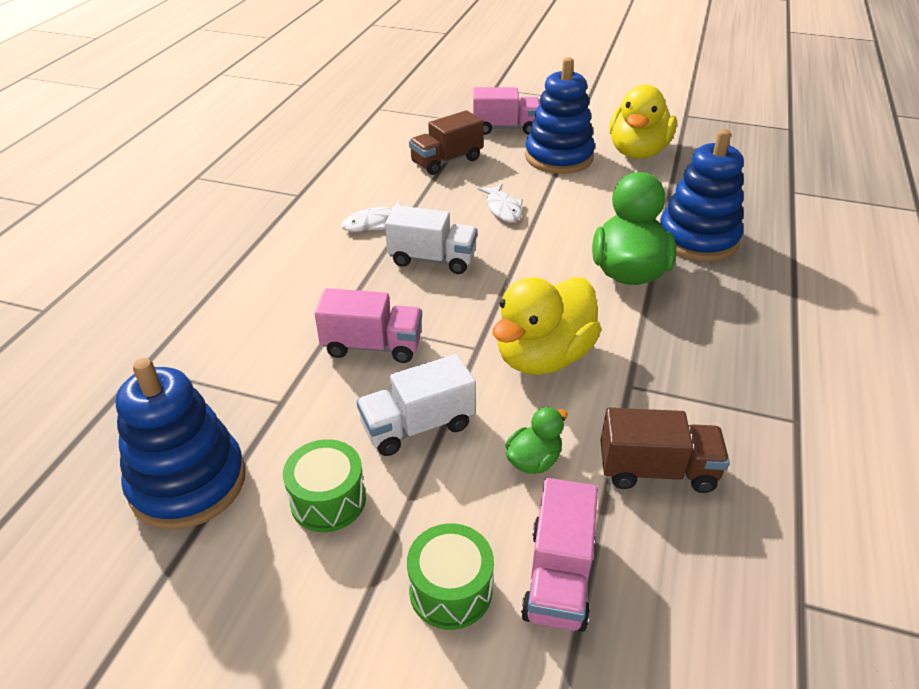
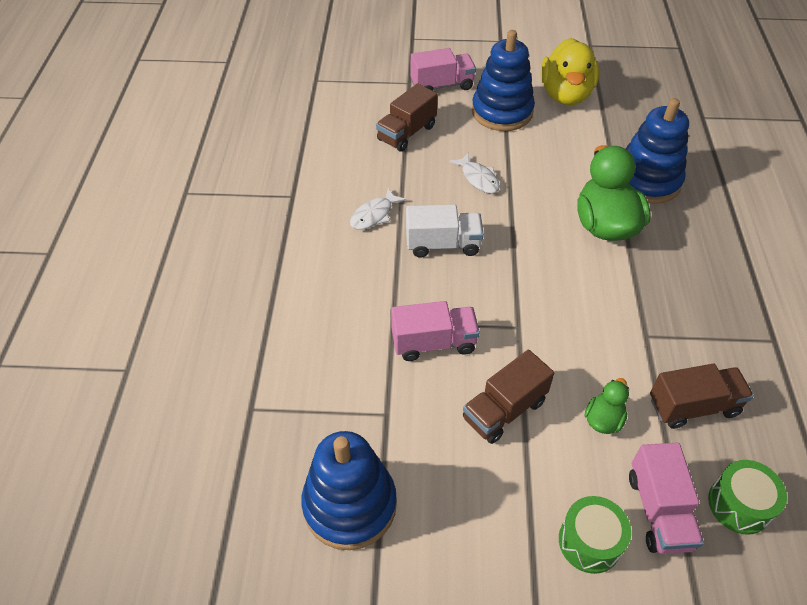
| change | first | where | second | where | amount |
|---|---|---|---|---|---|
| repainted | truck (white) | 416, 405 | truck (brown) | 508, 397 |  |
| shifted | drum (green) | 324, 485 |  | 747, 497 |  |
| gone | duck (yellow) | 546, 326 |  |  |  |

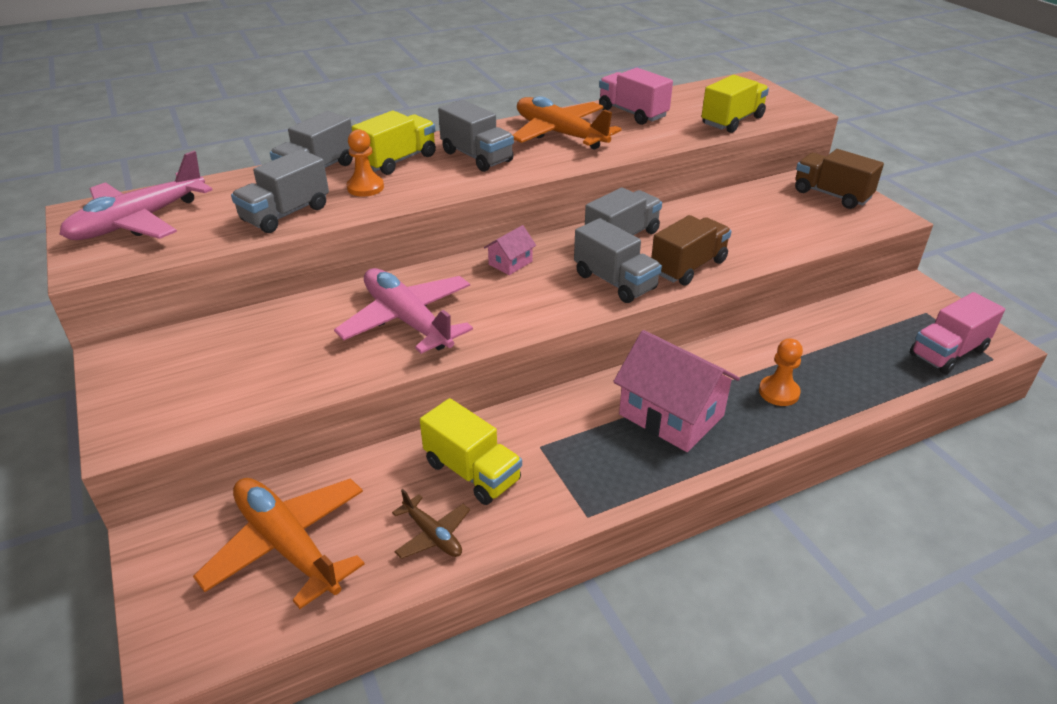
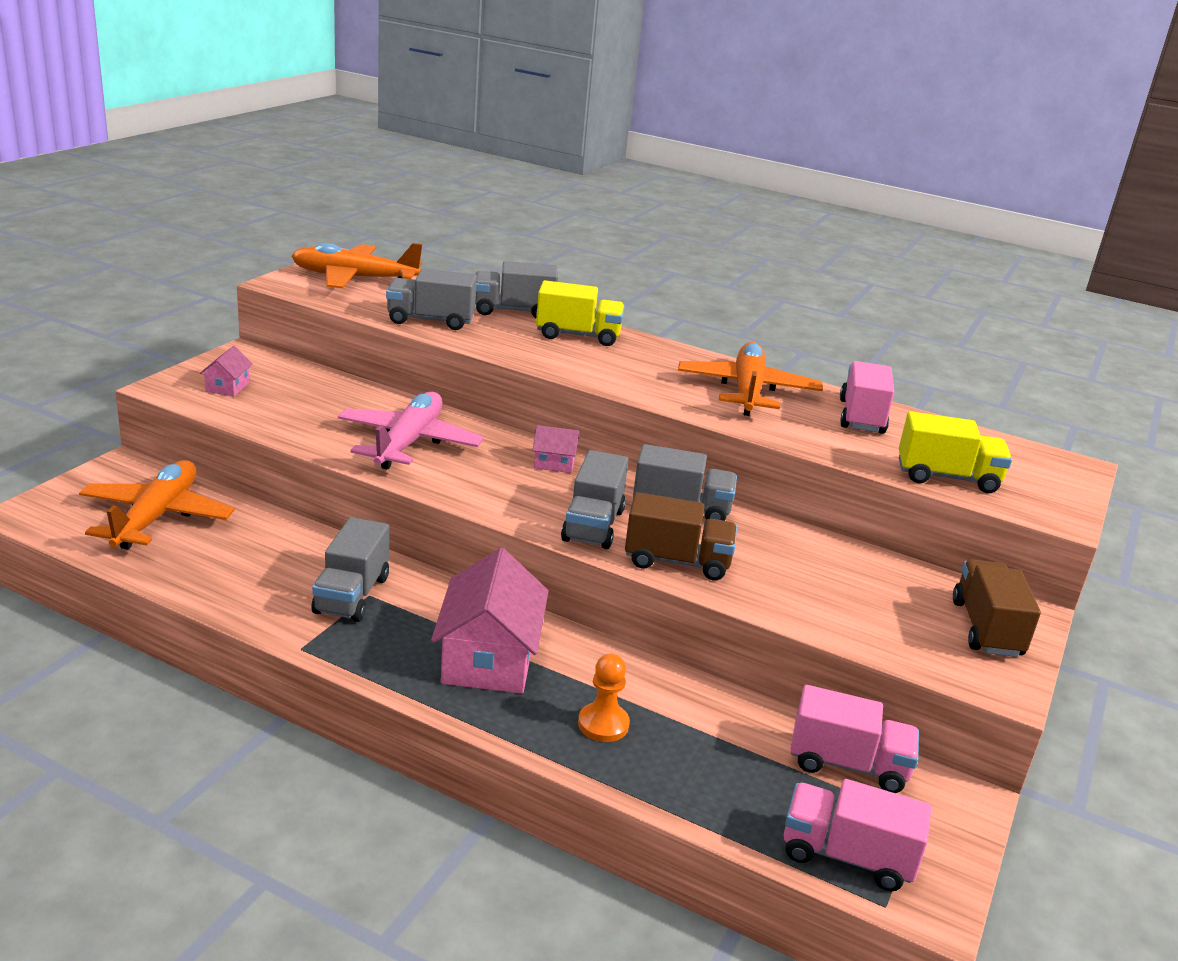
| change | first | where | second | where | amount |
|---|---|---|---|---|---|
| new |  |  | house (pink) | 226, 371 |  |
| repainted | plane (pink) | 136, 195 | plane (orange) | 357, 265 |  |
| shifted | truck (grey) | 476, 136 |  | 350, 569 |  |
| new |  |  | truck (pink) | 854, 739 |  |
| gone | pawn (orange) | 365, 163 |  |  |  |
| gone | plane (brown) | 431, 524 |  |  |  |
| gone | truck (yellow) | 471, 451 |  |  |  |

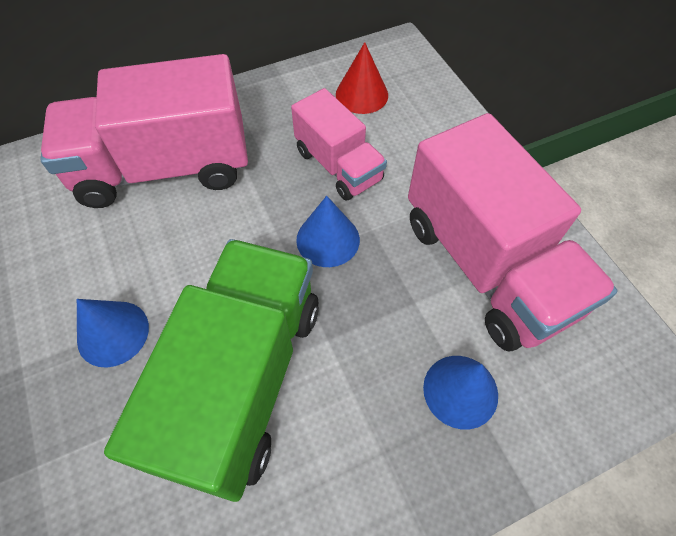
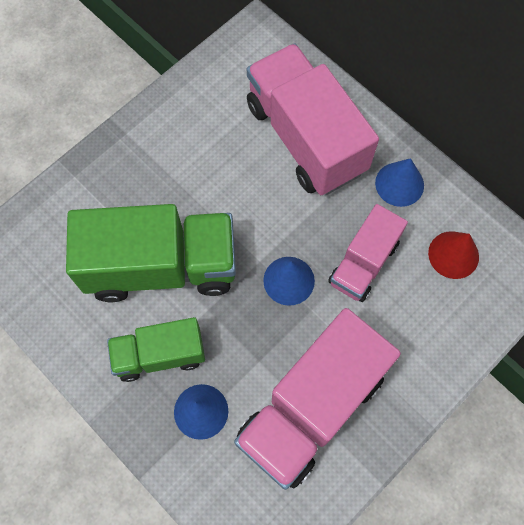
| change | first | where | second | where | amount |
|---|---|---|---|---|---|
| new |  |  | truck (green) | 156, 349 |  |
| shifted | cone (blue) | 113, 333 |  | 399, 182 |  |

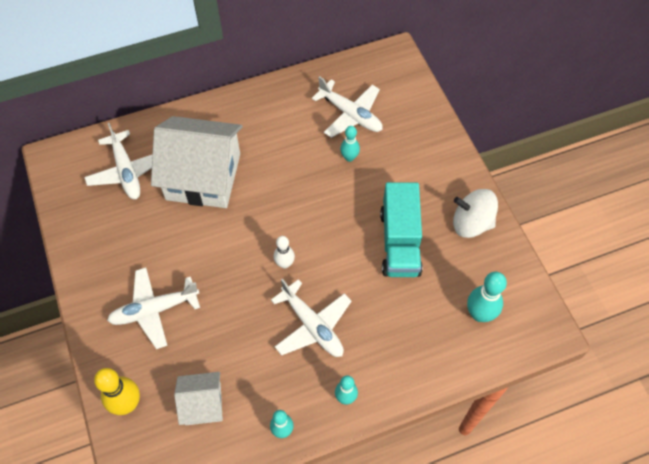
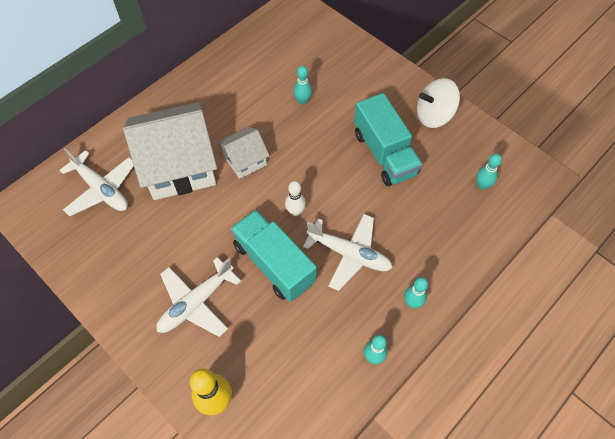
| change | first | where | second | where | amount |
|---|---|---|---|---|---|
| shifted | house (white) | 198, 398 |  | 243, 153 |  |
| new |  |  | truck (turquoise) | 273, 256 |  |
| scaled | bowling pin (turquoise) | 487, 297 |  | 489, 172 | x0.63 |
| gone | plane (white) | 347, 107 |  |  |  |

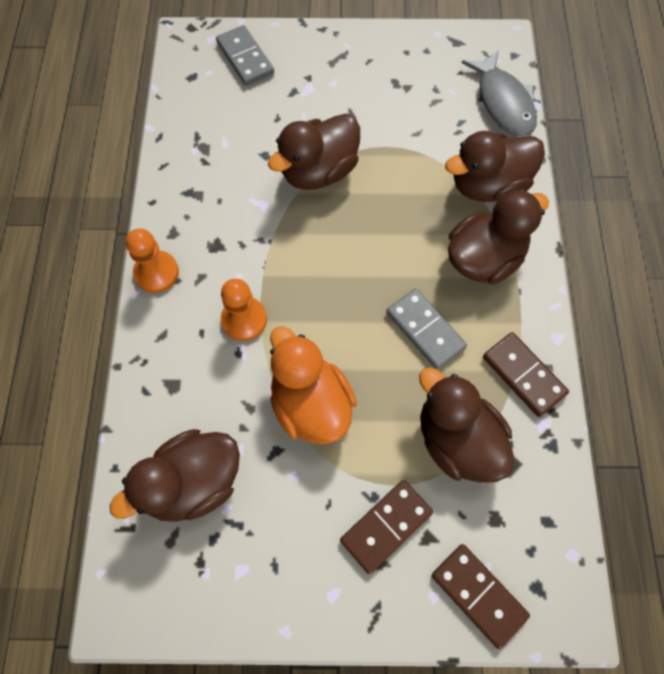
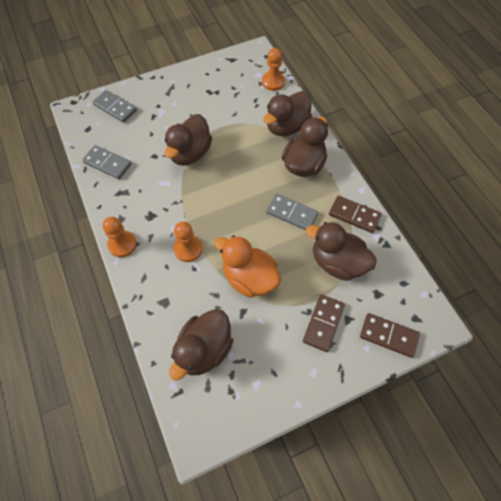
| change | first | where | second | where | amount |
|---|---|---|---|---|---|
| new |  |  | domino (grey) | 106, 162 |  |
| swapped | fish (grey) | 499, 93 | pawn (orange) | 273, 69 |  |

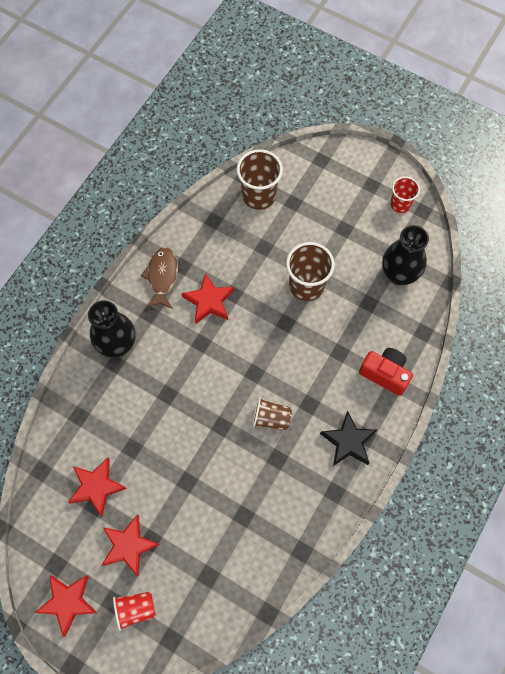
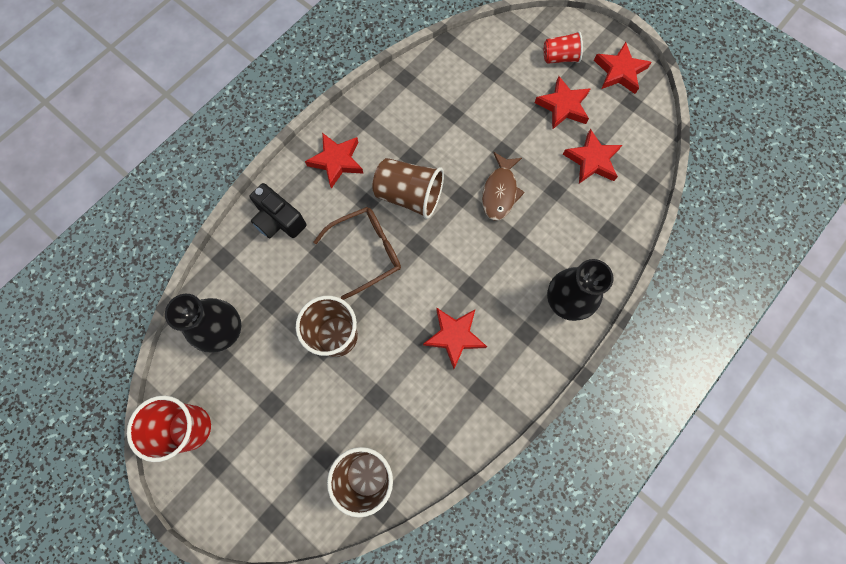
| change | first | where | second | where | amount |
|---|---|---|---|---|---|
| scaled | cup (red) | 405, 195 |  | 169, 428 | x1.63 |
| repainted | camera (red) | 386, 372 | camera (black) | 277, 210 |  |
| repainted | star (black) | 348, 438 | star (red) | 334, 161 |  |
| new |  |  | glasses (brown) | 357, 253 |  |
| scaled | cup (brown) | 272, 413 |  | 408, 188 | x1.63 |
| shifted | fish (brown) | 159, 278 |  | 503, 186 |  |

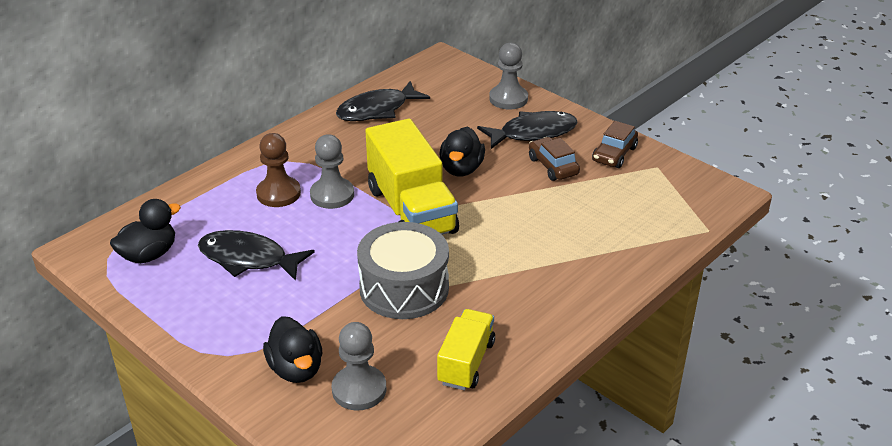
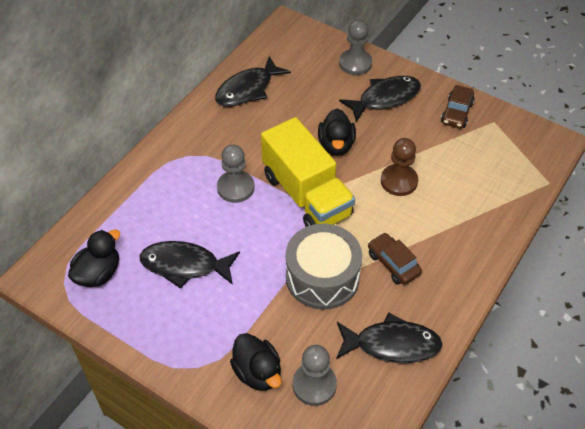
| change | first | where | second | where | amount |
|---|---|---|---|---|---|
| swapped | truck (yellow) | 466, 349 | fish (black) | 389, 338 |  |
| shifted | car (brown) | 554, 159 |  | 395, 258 |  |
| shifted | pawn (brown) | 278, 170 |  | 399, 167 |  |

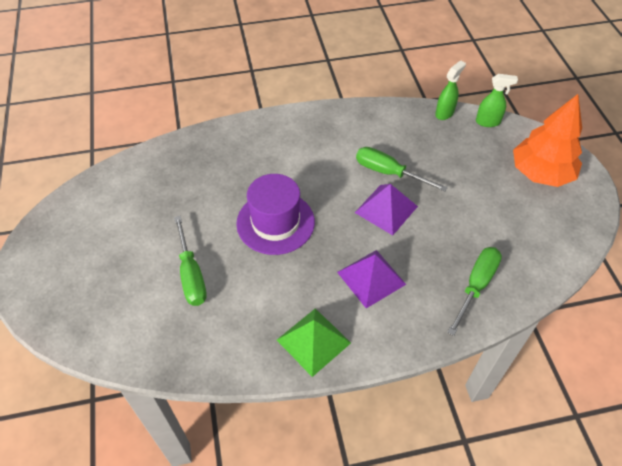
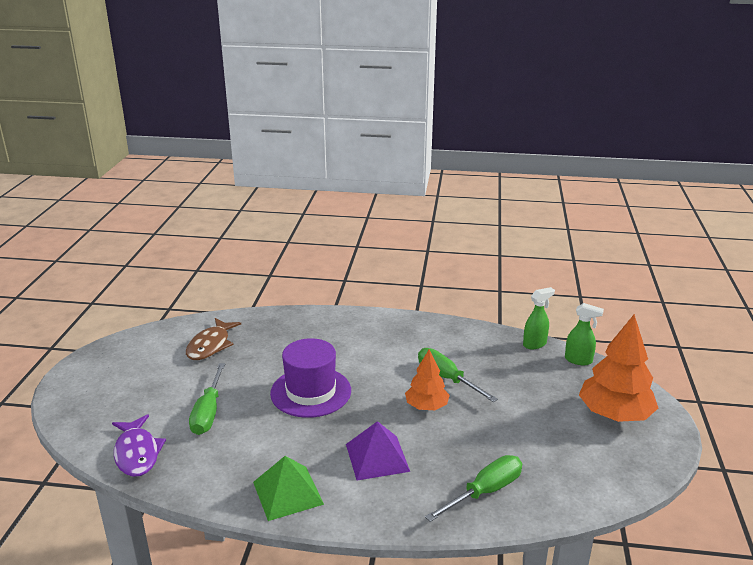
| change | first | where | second | where | amount |
|---|---|---|---|---|---|
| new |  |  | fish (purple) | 139, 446 |  |
| new |  |  | fish (brown) | 213, 339 |  |
| swapped | pyramid (purple) | 386, 209 | tree (orange) | 427, 380 |  |

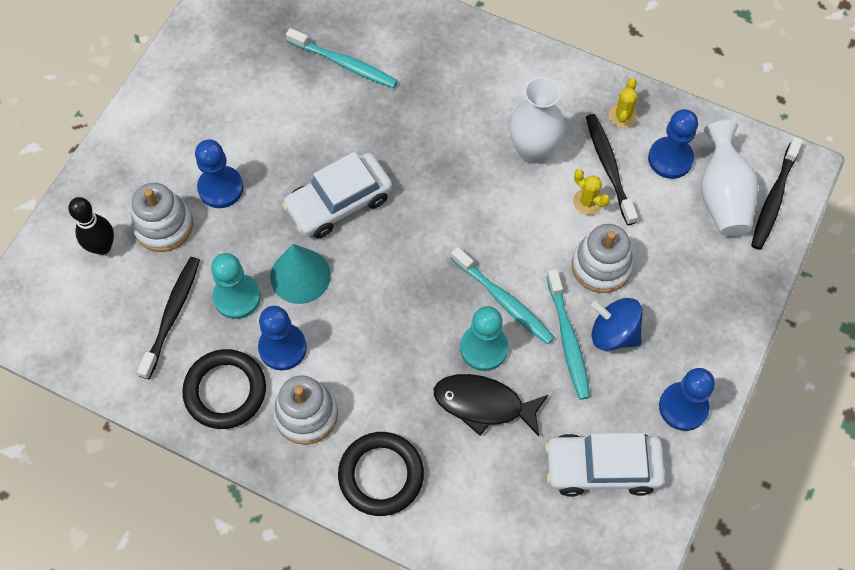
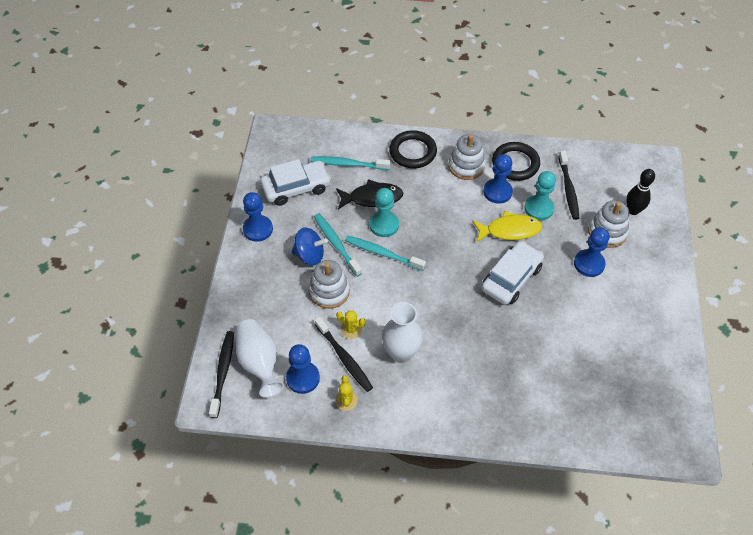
| change | first | where | second | where | amount |
|---|---|---|---|---|---|
| shifted | toothbrush (turquoise) | 342, 58 |  | 350, 163 |  |
| swapped | cone (turquoise) | 300, 274 | fish (yellow) | 507, 226 |  |

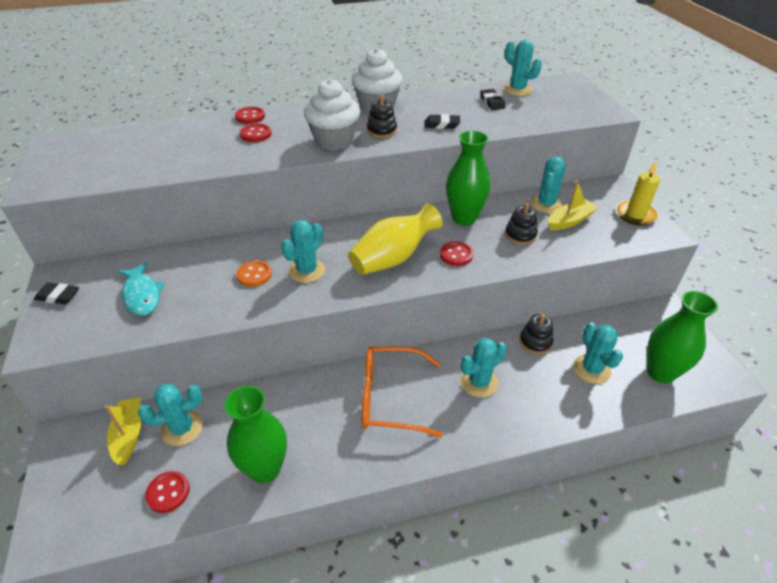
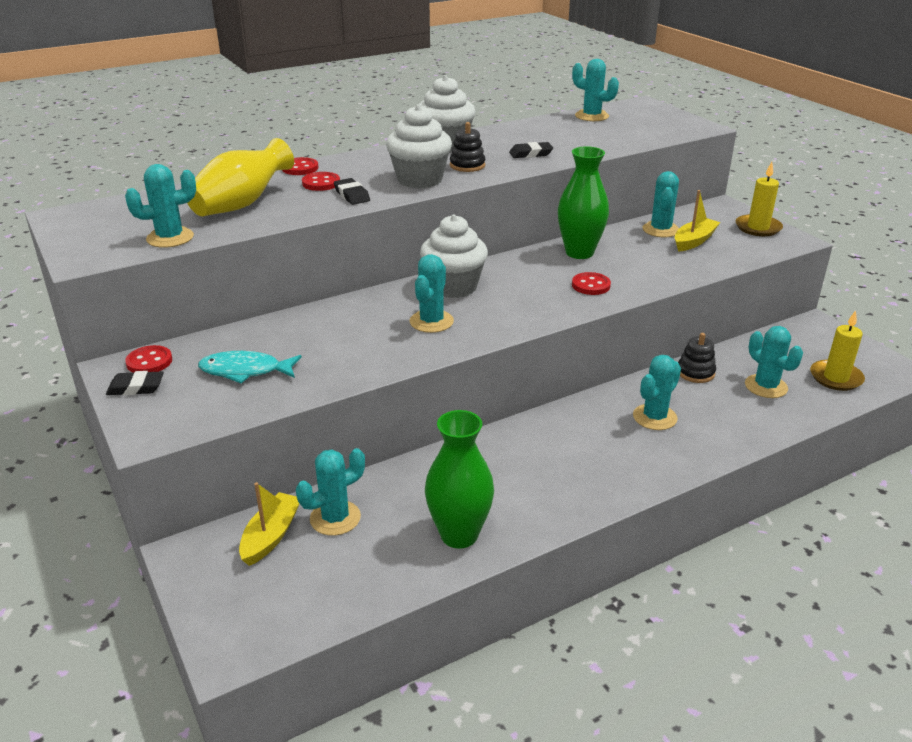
| change | first | where | second | where | amount |
|---|---|---|---|---|---|
| new |  |  | cactus (turquoise) | 160, 206 |  |
| shifted | button (red) | 167, 492 |  | 148, 359 |  |
| shifted | vase (yellow) | 395, 239 |  | 240, 177 |  |
| rotated | fish (turquoise) | 141, 289 |  | 249, 367 | 135 degrees clockwise |
| rotated | boat (yellow) | 123, 431 |  | 269, 524 | 45 degrees clockwise |
| shifted | eraser (black) | 492, 99 |  | 352, 191 |  |
| new |  |  | cupcake (white) | 454, 256 |  |
| swapped | vase (green) | 682, 337 | candle (yellow) | 837, 350 |  |
| gone | button (orange) | 254, 273 |  |  |  |
| gone | glasses (orange) | 402, 392 |  |  |  |
| gone | stacking toy (black) | 521, 224 |  |  |  |

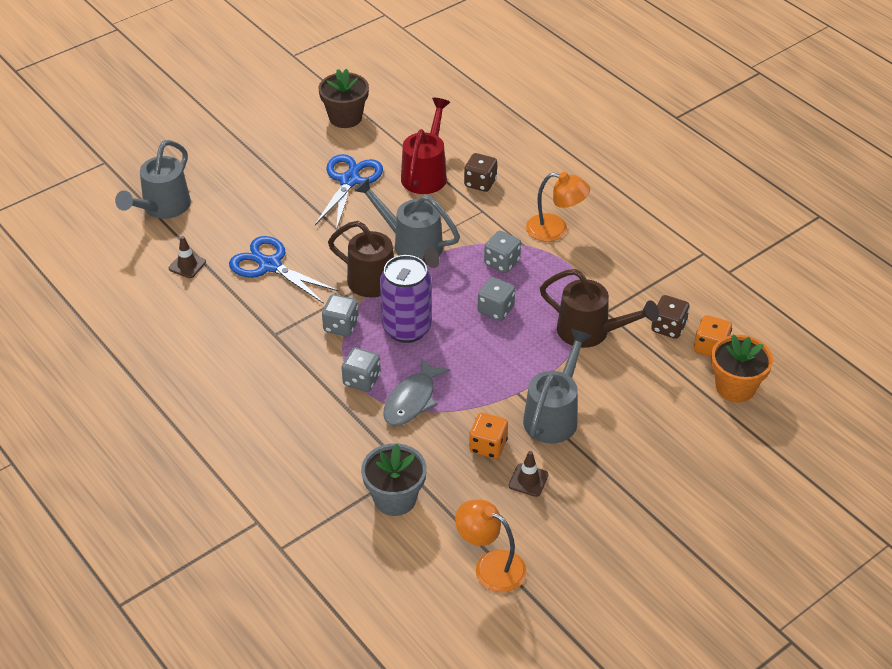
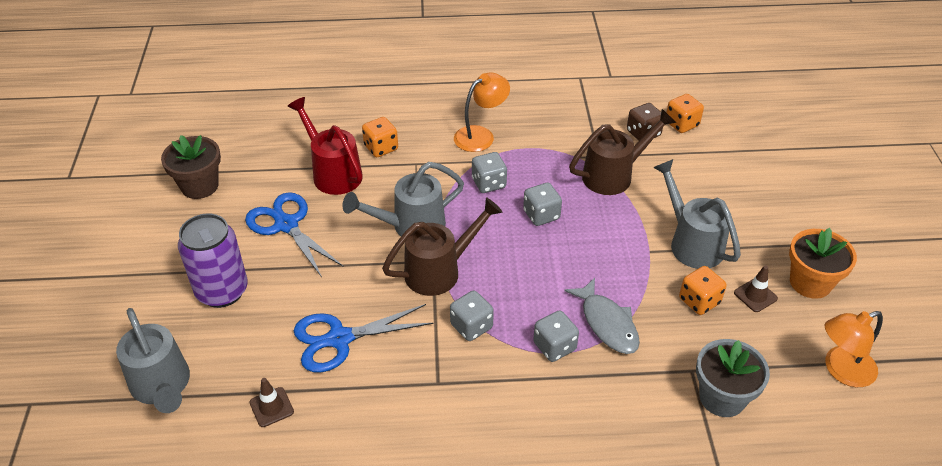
| change | first | where | second | where | amount |
|---|---|---|---|---|---|
| shifted | can (purple) | 406, 299 |  | 213, 261 |  |
| repainted | dice (brown) | 480, 172 | dice (orange) | 380, 137 |  |
| shifted | flower pot (orange) | 742, 368 |  | 823, 263 |  |

